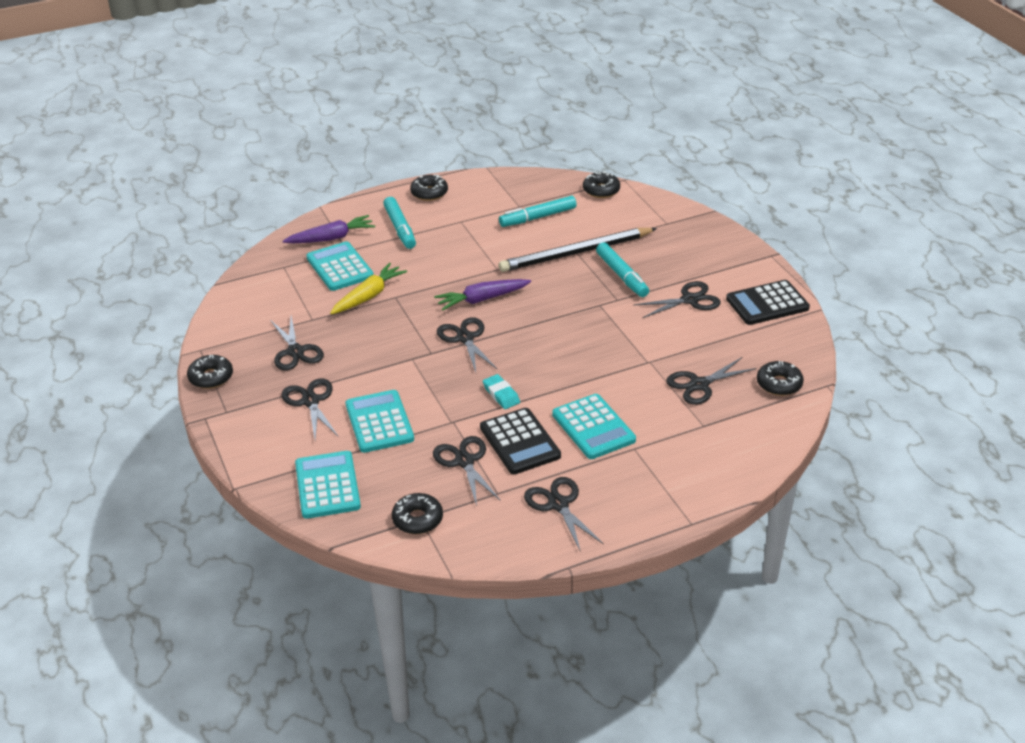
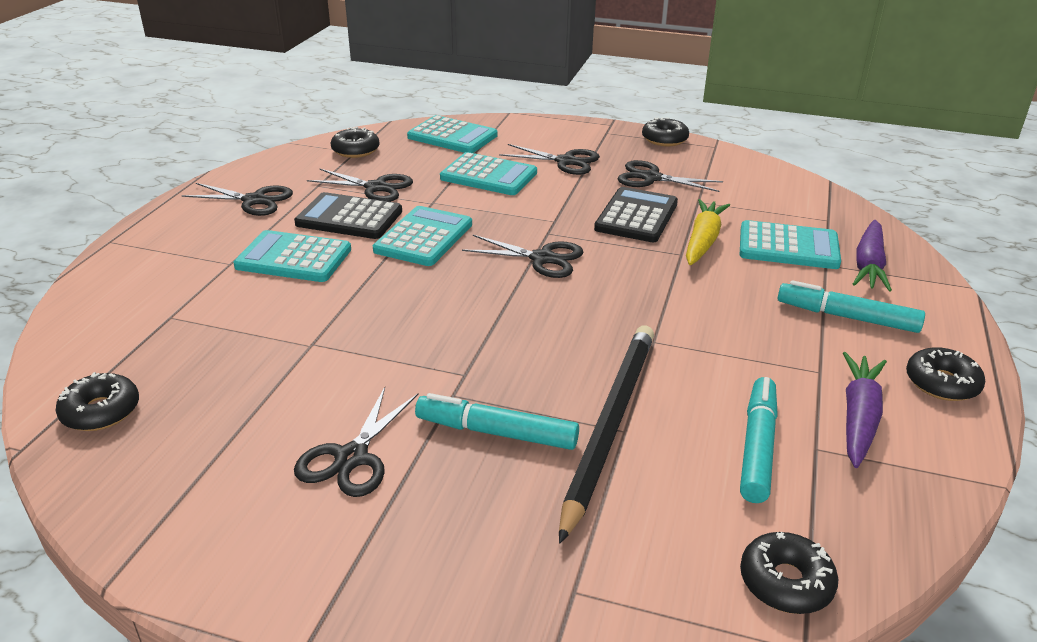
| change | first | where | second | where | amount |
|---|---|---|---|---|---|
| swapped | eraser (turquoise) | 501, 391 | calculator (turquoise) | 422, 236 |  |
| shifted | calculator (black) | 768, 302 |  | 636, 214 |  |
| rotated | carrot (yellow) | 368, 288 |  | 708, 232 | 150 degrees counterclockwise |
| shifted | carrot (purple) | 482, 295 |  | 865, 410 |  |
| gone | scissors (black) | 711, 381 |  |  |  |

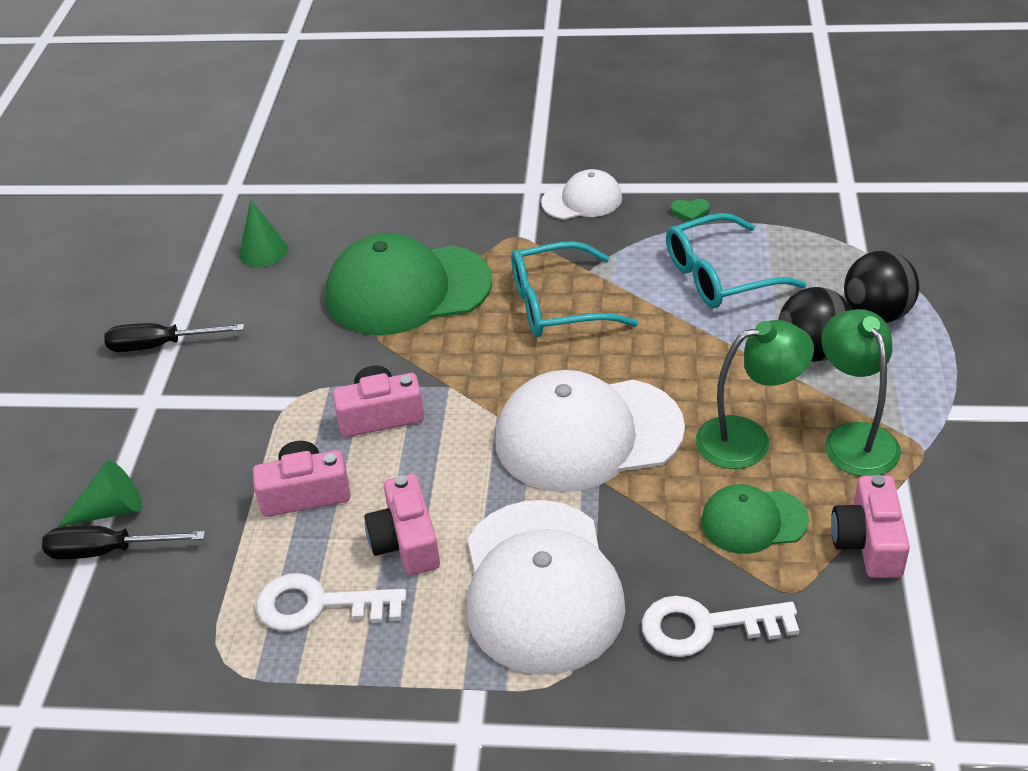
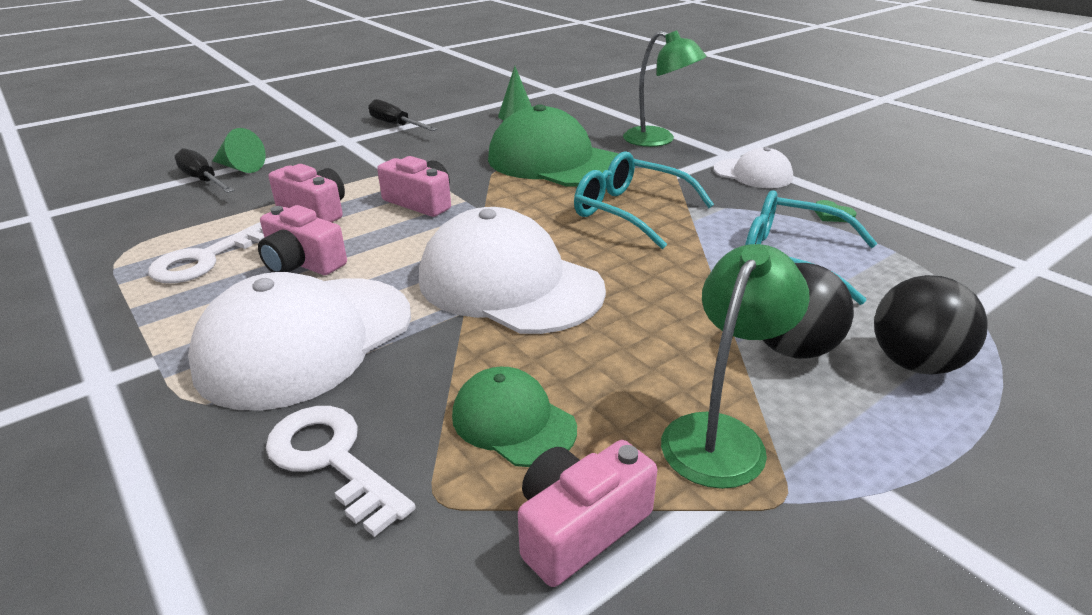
| change | first | where | second | where | amount |
|---|---|---|---|---|---|
| rotated | key (white) | 331, 602 |  | 206, 252 | 105 degrees counterclockwise |
| rotated | camera (pink) | 402, 524 |  | 302, 240 | 90 degrees counterclockwise |
| shifted | lamp (green) | 755, 394 |  | 664, 88 |  |

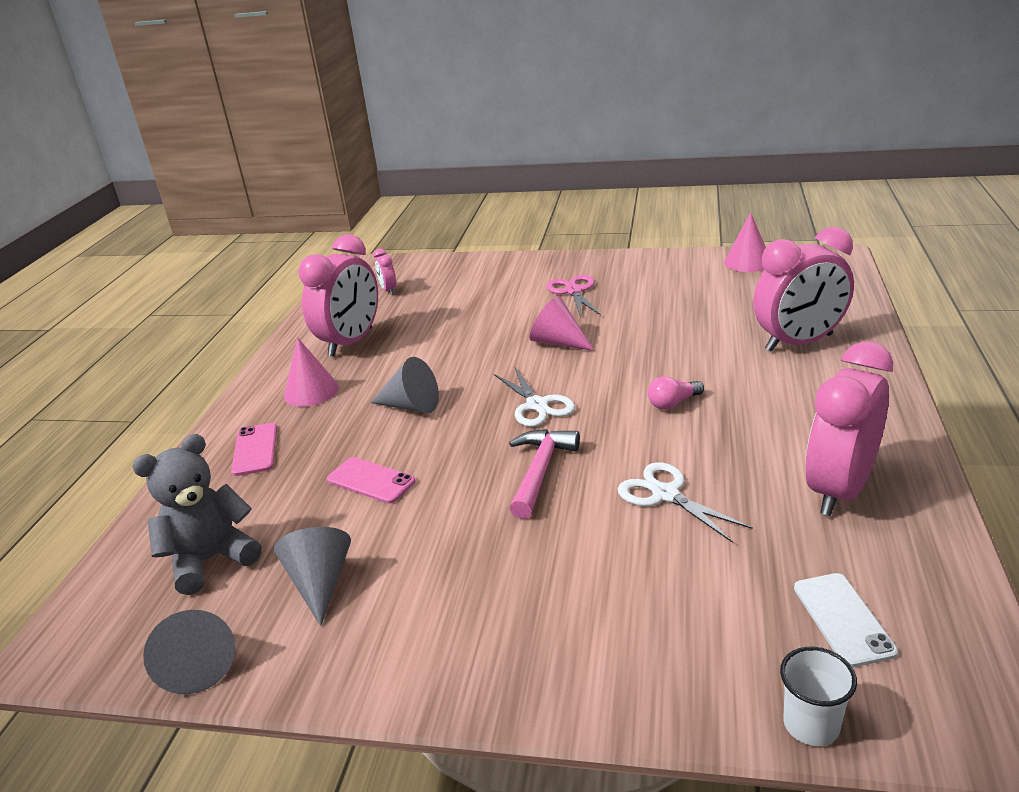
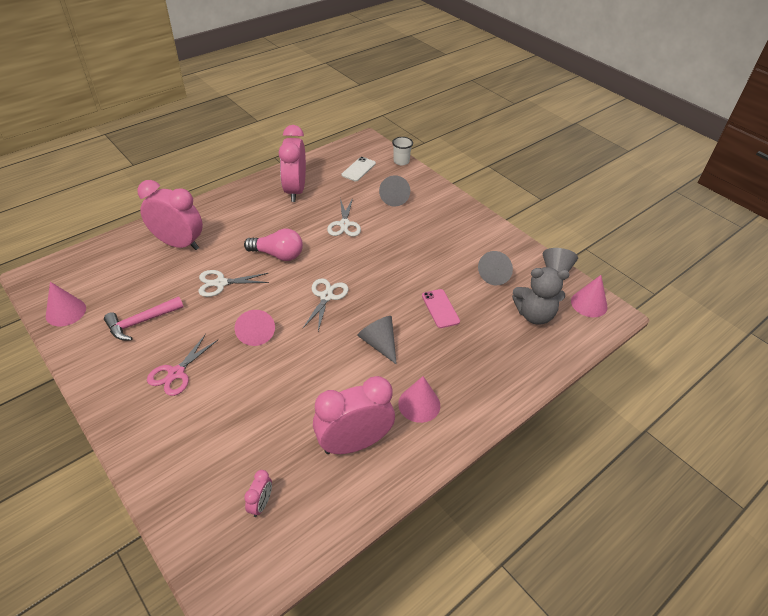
| change | first | where | second | where | amount |
|---|---|---|---|---|---|
| shifted | hammer (pink) | 544, 474 |  | 143, 318 |  |
| new |  |  | scissors (white) | 233, 283 |  |
| scaled | light bulb (pink) | 676, 393 |  | 273, 245 | x1.71 |
| rotated | clock (pink) | 849, 428 |  | 292, 163 | 105 degrees clockwise |
| new |  |  | cone (grey) | 394, 191 |  |
| new |  |  | cone (pink) | 589, 296 |  |
| gone | phone (pink) | 254, 449 |  |  |  |

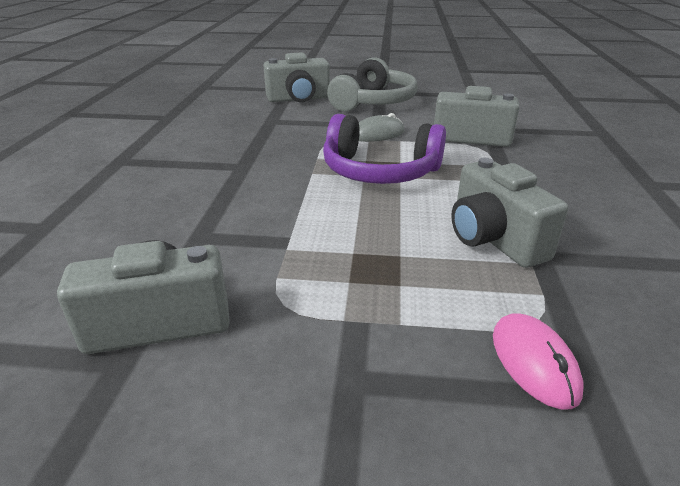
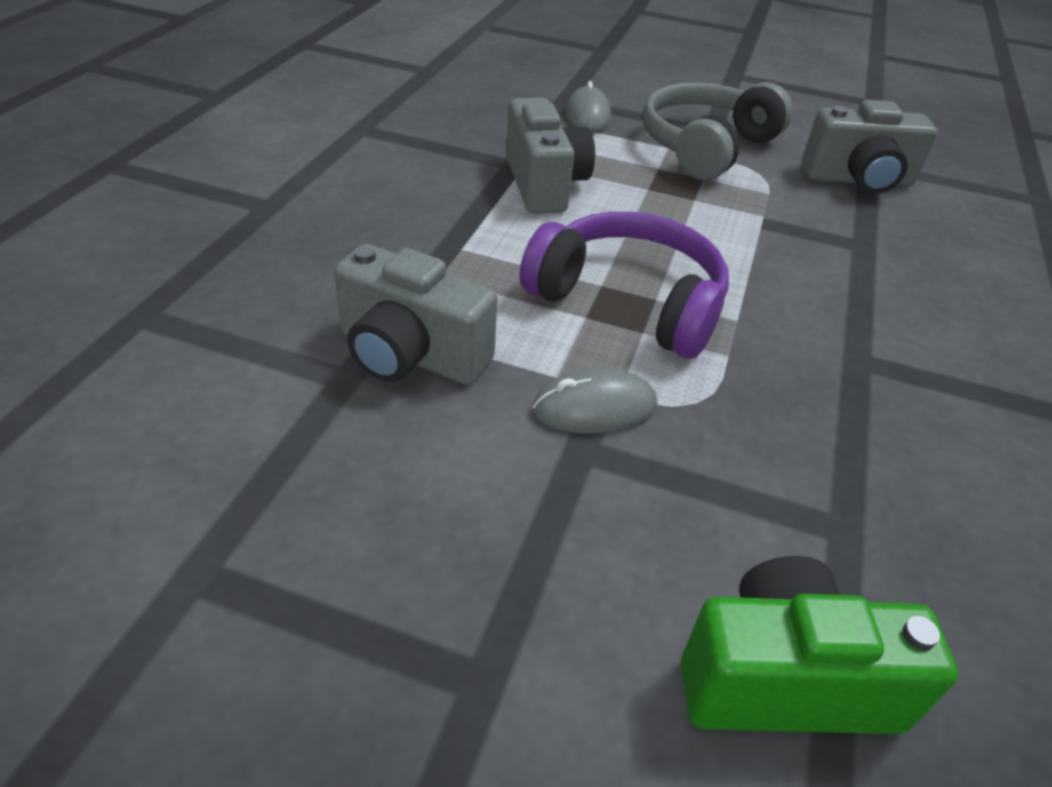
| change | first | where | second | where | amount |
|---|---|---|---|---|---|
| repainted | mouse (pink) | 538, 361 | mouse (grey) | 588, 107 |  |
| shifted | headphones (grey) | 372, 84 |  | 718, 131 |  |
| repainted | camera (grey) | 296, 77 | camera (green) | 820, 645 |  |

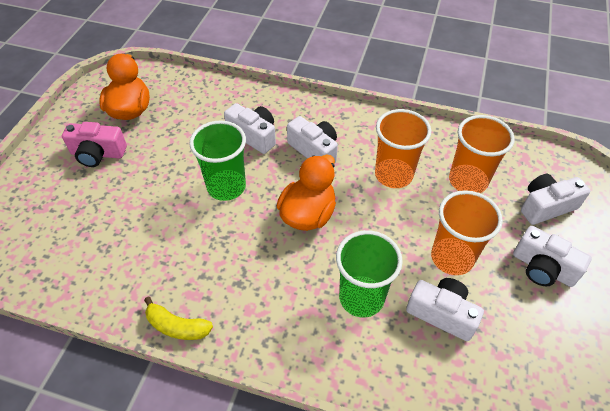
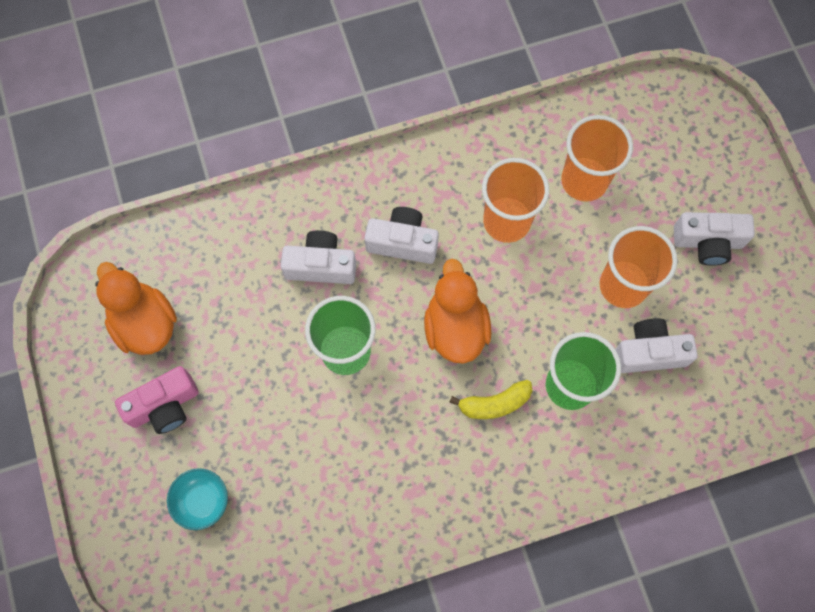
| change | first | where | second | where | amount |
|---|---|---|---|---|---|
| new |  |  | bowl (turquoise) | 197, 499 |  |
| shifted | banana (yellow) | 178, 318 |  | 491, 399 |  |
| gone | camera (white) | 555, 199 |  |  |  |

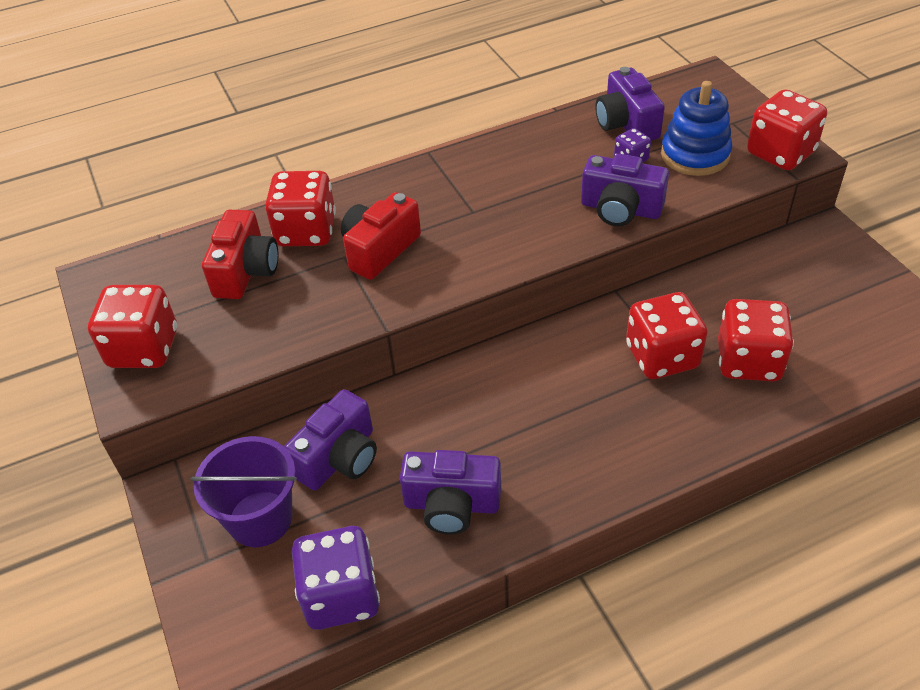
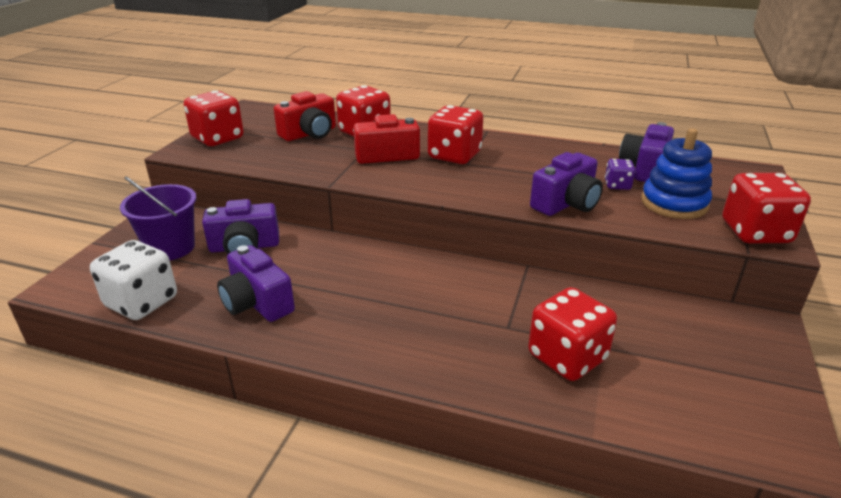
| change | first | where | second | where | amount |
|---|---|---|---|---|---|
| repainted | dice (purple) | 336, 578 | dice (white) | 133, 280 |  |
| shifted | dice (red) | 667, 335 |  | 455, 134 |  |
| rotated | camera (purple) | 625, 190 |  | 566, 184 | 105 degrees counterclockwise |

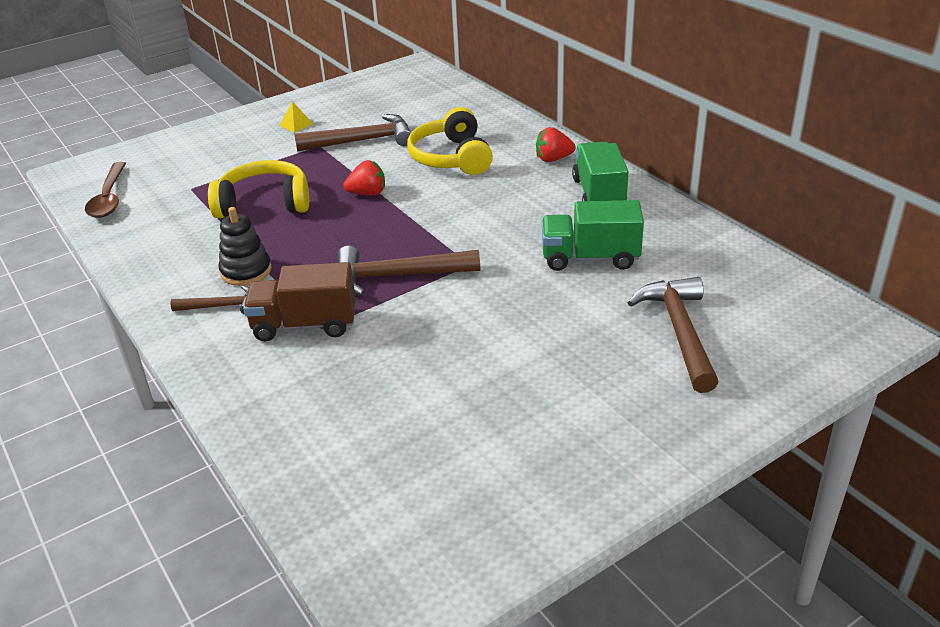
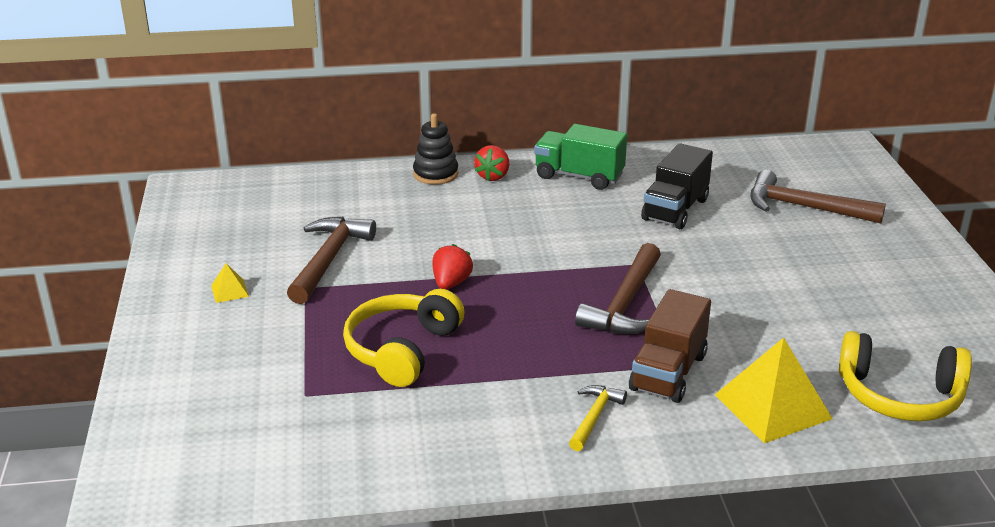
| change | first | where | second | where | amount |
|---|---|---|---|---|---|
| shifted | stacking toy (black) | 245, 246 |  | 435, 149 |  |
| repainted | hammer (brown) | 209, 300 | hammer (yellow) | 598, 418 |  |
| repainted | truck (green) | 593, 235 | truck (black) | 677, 186 |  |
| new |  |  | pyramid (yellow) | 774, 390 |  |
| shifted | headphones (yellow) | 450, 141 |  | 905, 376 |  |
| gone | spoon (brown) | 105, 190 |  |  |  |

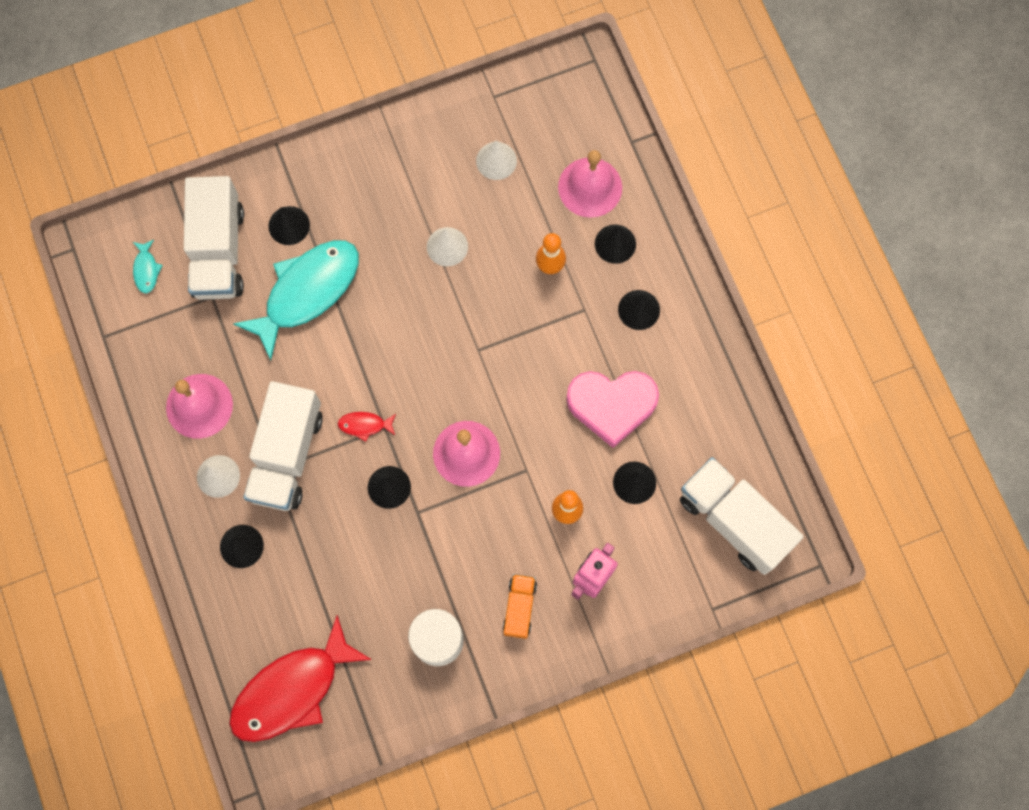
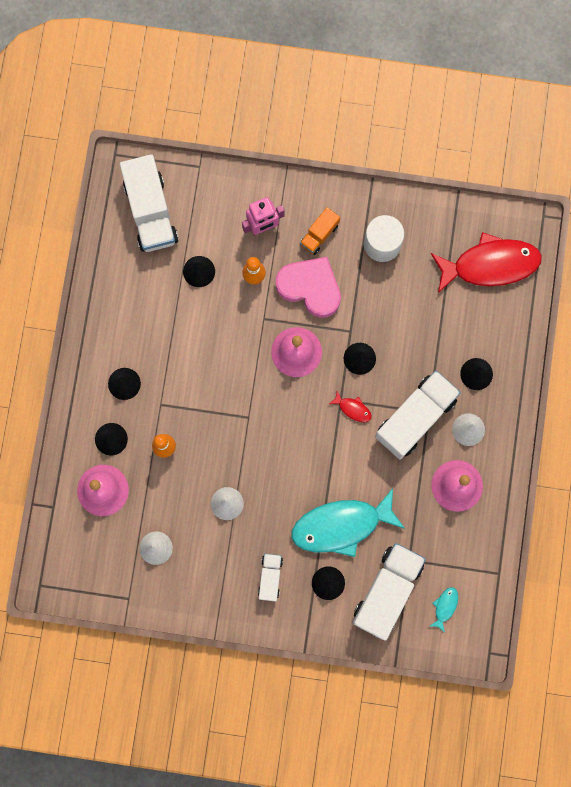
| change | first | where | second | where | amount |
|---|---|---|---|---|---|
| new |  |  | truck (white) | 270, 578 |  |
| shifted | heart (pink) | 612, 409 |  | 308, 287 |  |

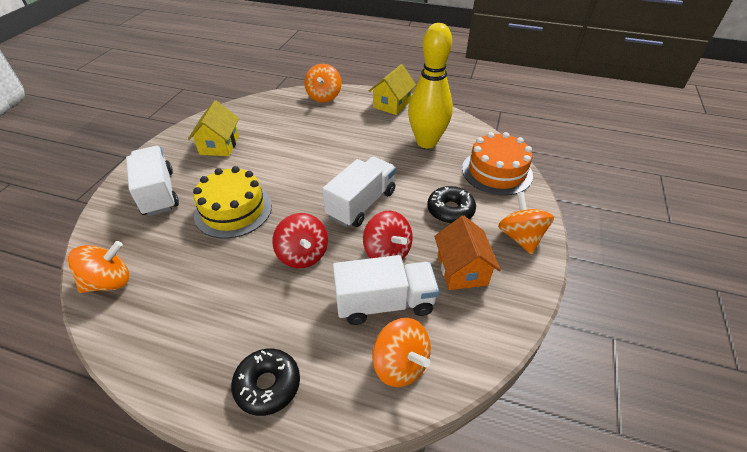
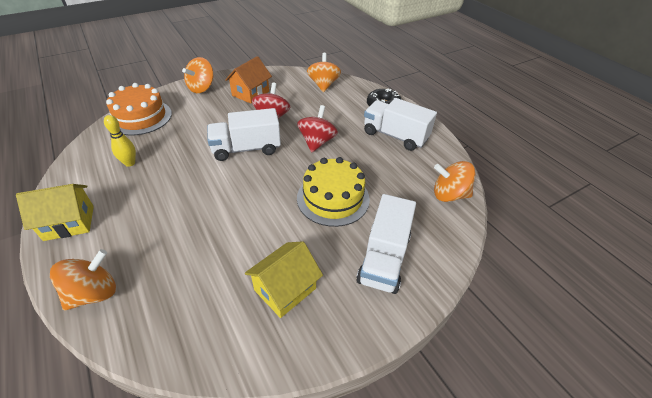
| change | first | where | second | where | amount |
|---|---|---|---|---|---|
| scaled | bowling pin (yellow) | 430, 85 |  | 120, 141 | x0.46 |
| shifted | truck (white) | 386, 290 |  | 400, 124 |  |
| gone | donut (black) | 451, 205 |  |  |  |

